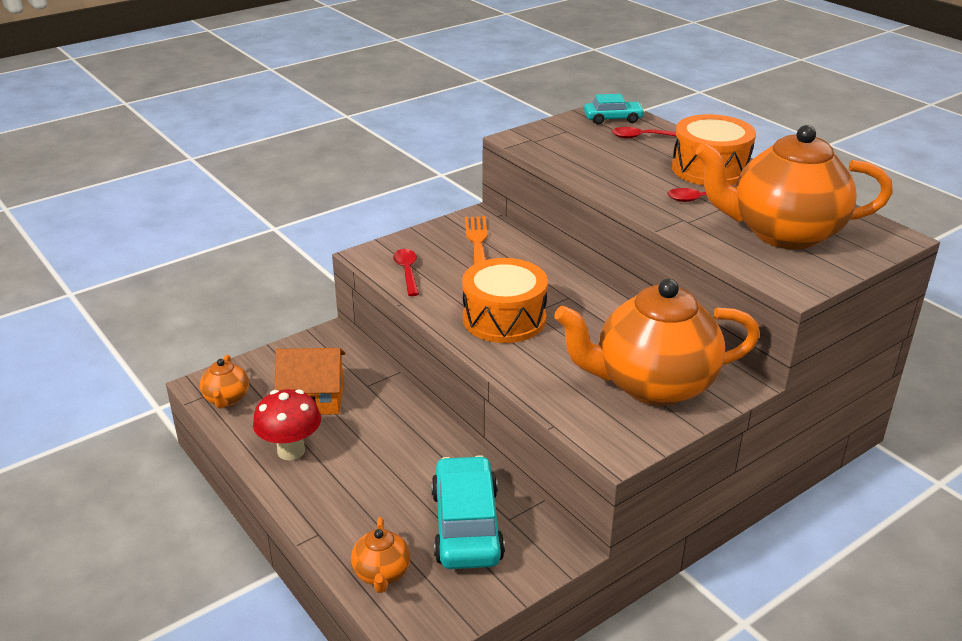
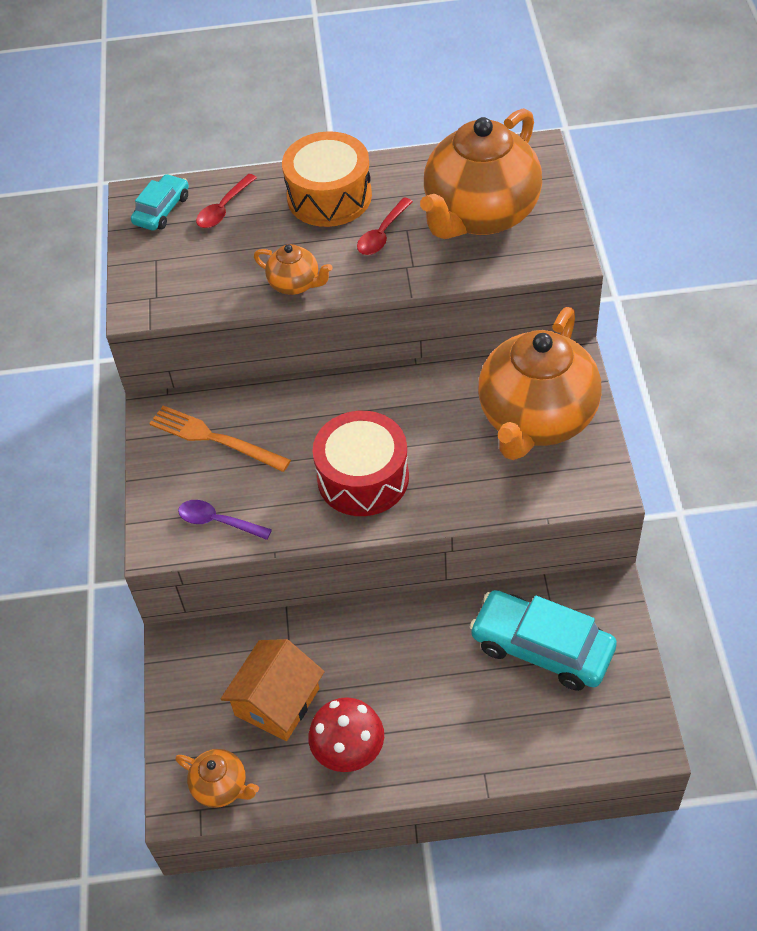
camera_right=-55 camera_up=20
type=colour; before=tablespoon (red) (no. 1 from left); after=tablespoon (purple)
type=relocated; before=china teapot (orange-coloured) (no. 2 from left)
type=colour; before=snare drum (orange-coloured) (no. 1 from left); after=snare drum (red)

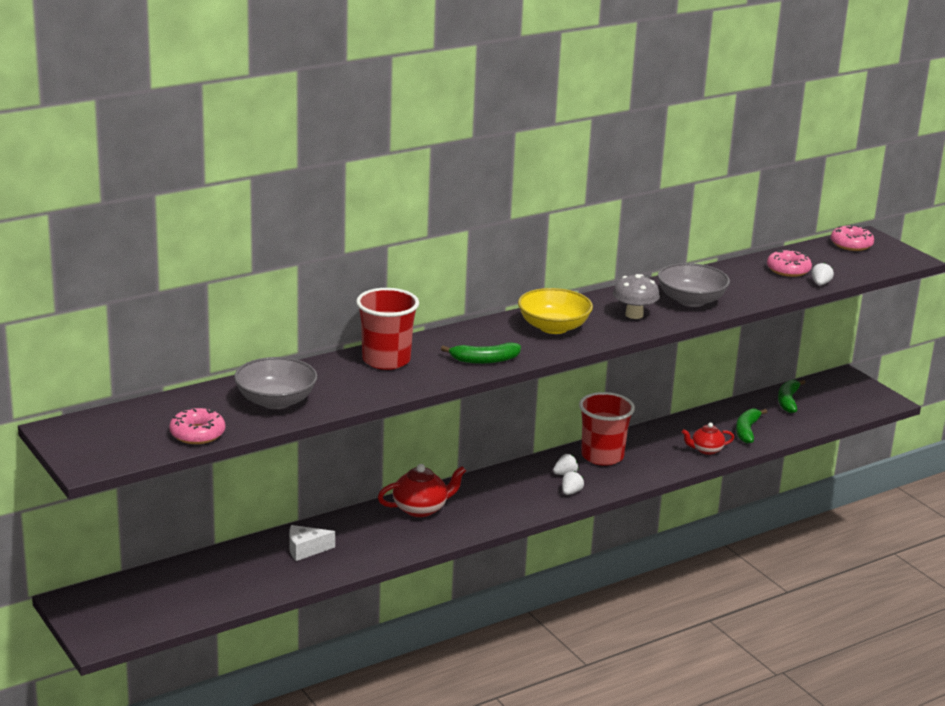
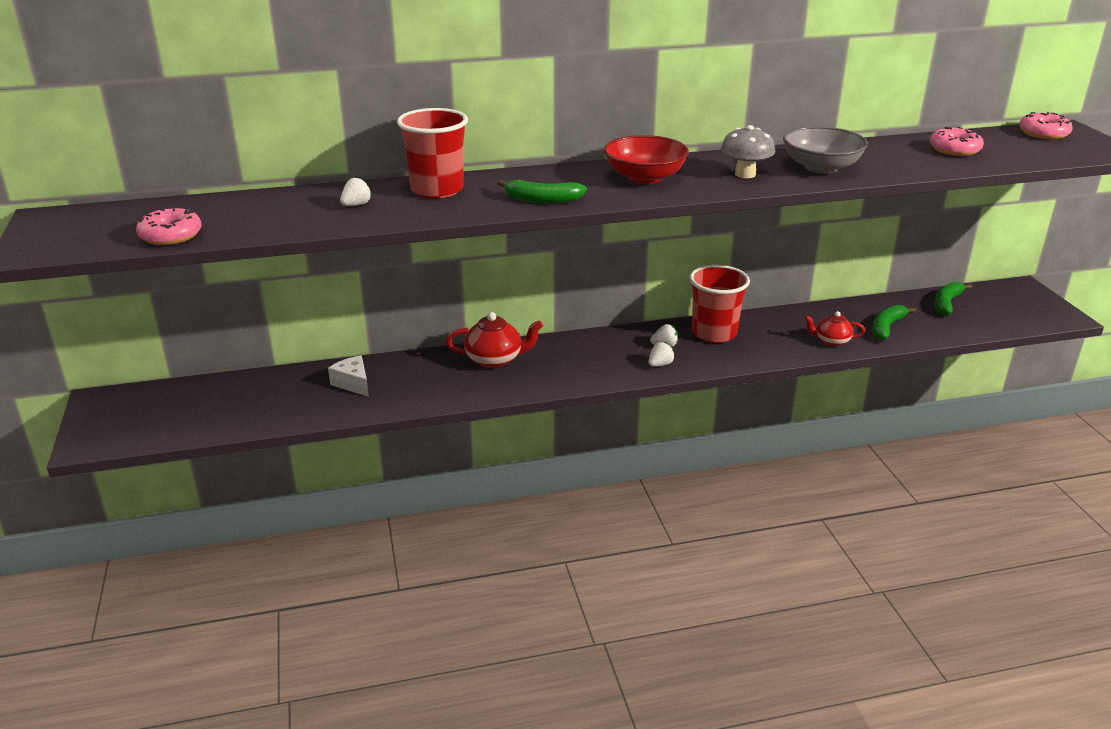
camera_right=20 camera_up=5
type=spun; before=cheese (snow-white); turn=45
type=relocated; before=toy strawberry (snow-white) (no. 3 from left in the first image); after=toy strawberry (snow-white) (no. 1 from left)
type=colour; before=deep dish (golden); after=deep dish (red)
type=missing; before=deep dish (gray) (no. 1 from left)

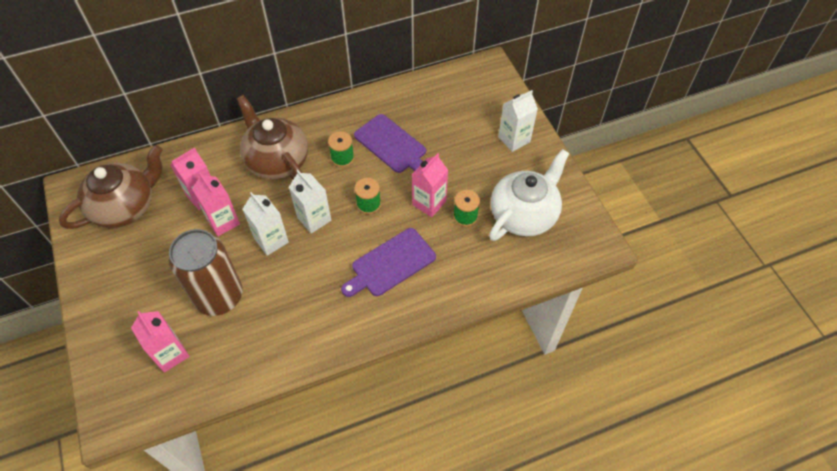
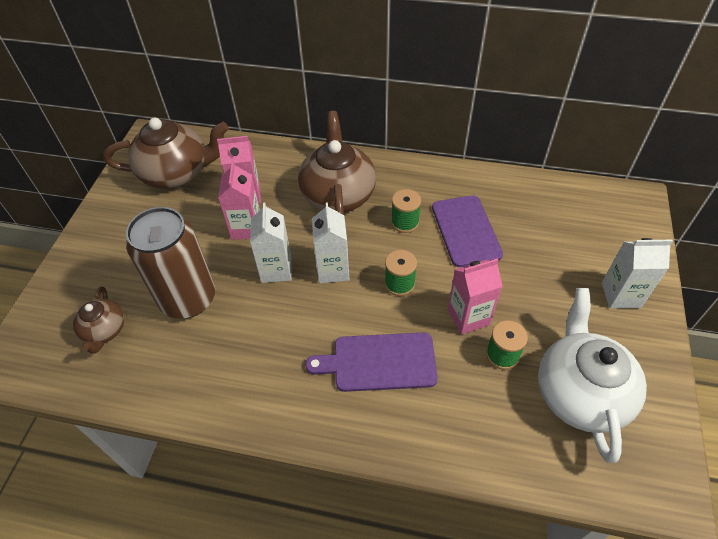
camera_right=35 camera_up=-5
type=exchanged; before=juice carton (rosy) (no. 1 from left); after=china teapot (russet) (no. 1 from left)
type=spun; before=china teapot (snow-white); turn=-75

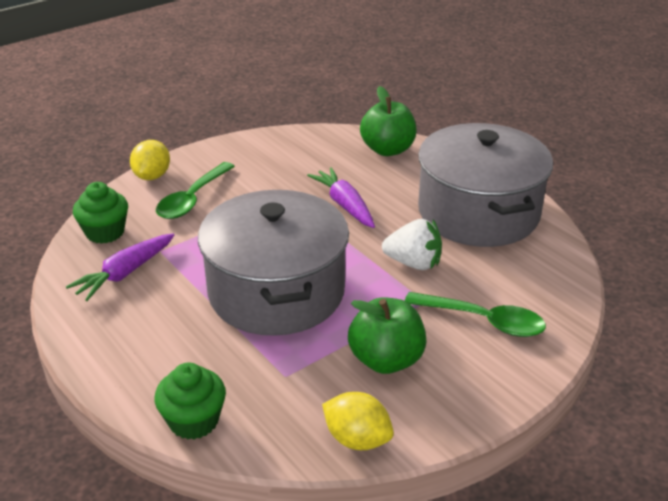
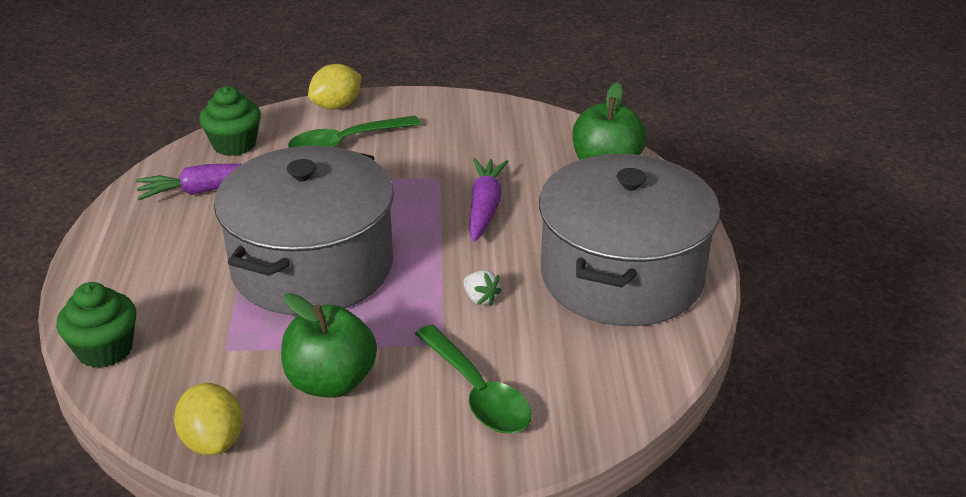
camera_right=35 camera_up=0
type=size; before=toy strawberry (snow-white); scale=0.54

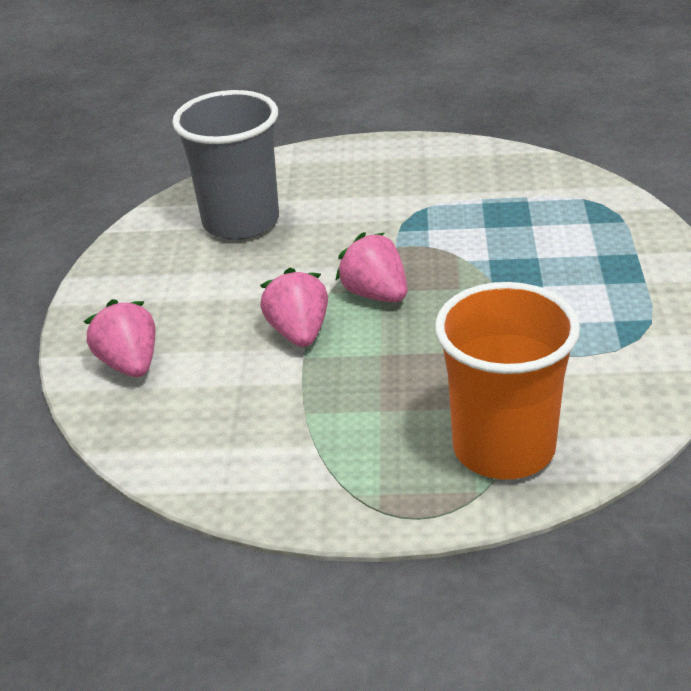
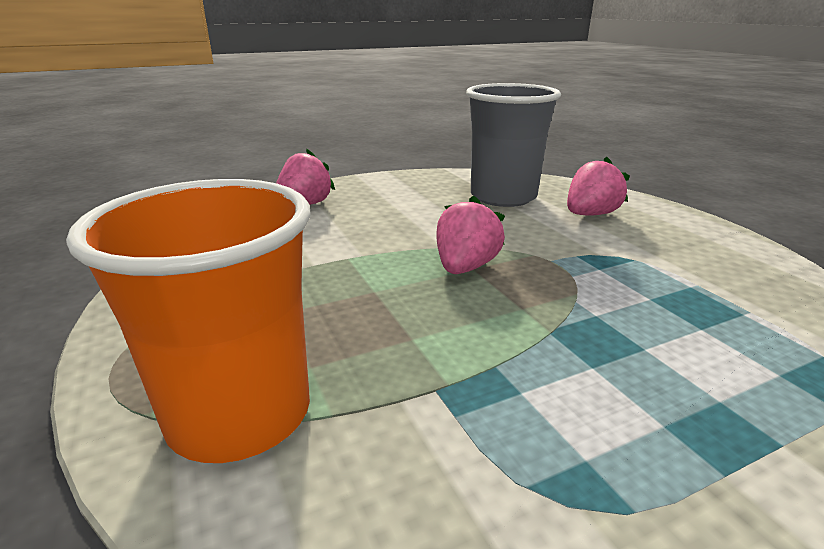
camera_right=60 camera_up=-10
type=relocated; before=toy strawberry (rosy) (no. 2 from left in the first image); after=toy strawberry (rosy) (no. 3 from left)

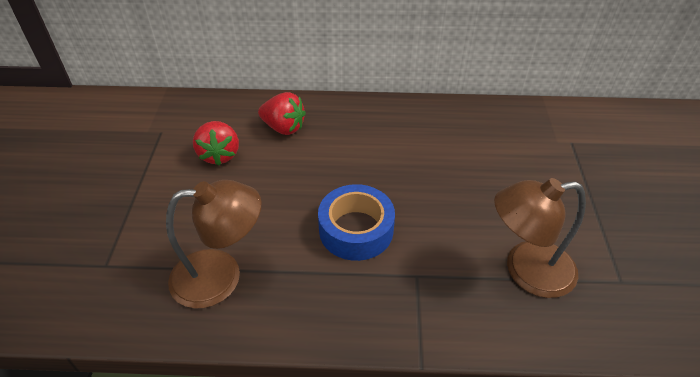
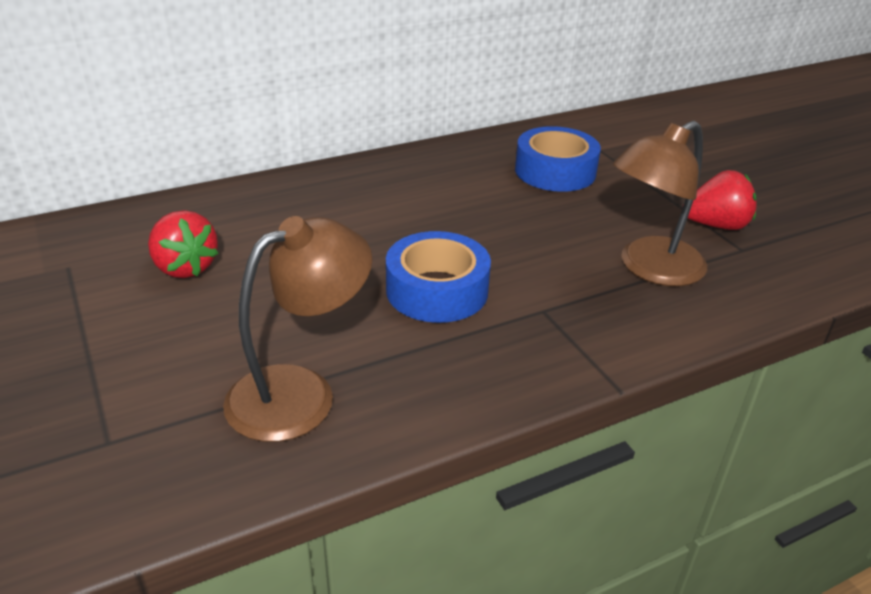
camera_right=-30 camera_up=-10
type=appeared; after=tape (cobalt) (no. 2 from left)
type=relocated; before=toy strawberry (red) (no. 2 from left)

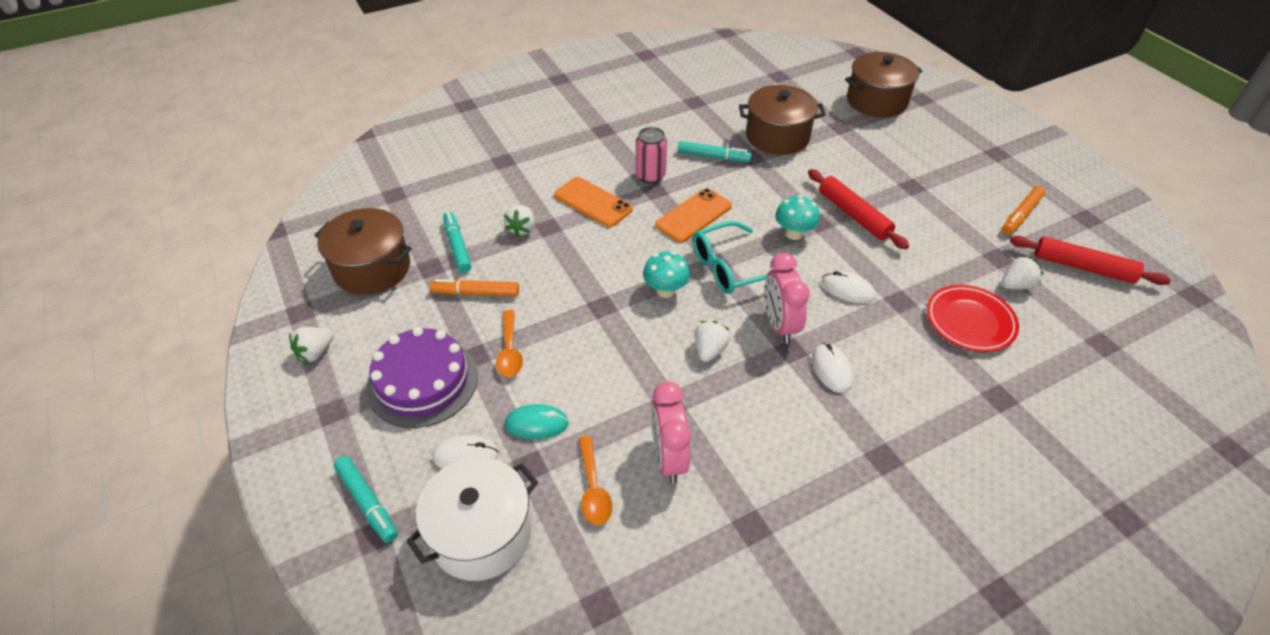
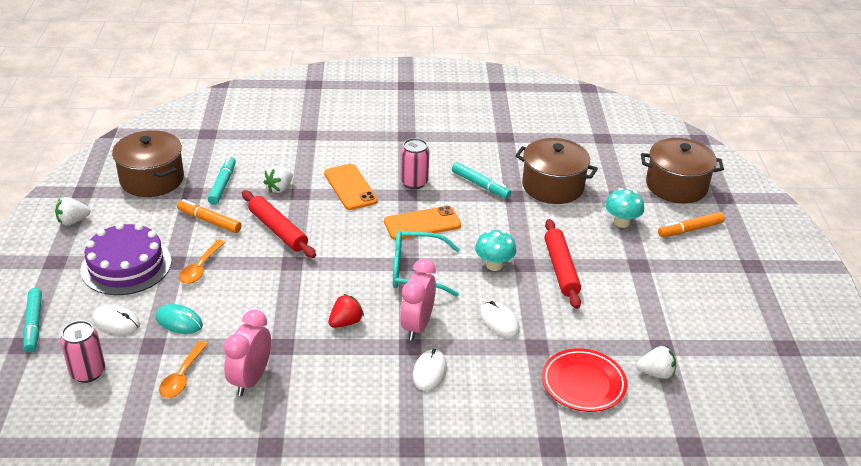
camera_right=25 camera_up=-10
type=exchanged; before=pot (snow-white); after=can (rosy) (no. 1 from left)
type=relocated; before=rolling pin (red) (no. 2 from left in the first image); after=rolling pin (red) (no. 1 from left)
type=colour; before=toy strawberry (snow-white) (no. 3 from left); after=toy strawberry (red)
type=relocated; before=mushroom (aqua) (no. 1 from left in the first image); after=mushroom (aqua) (no. 2 from left)
type=relocated; before=felt pen (orange-coloured) (no. 2 from left)

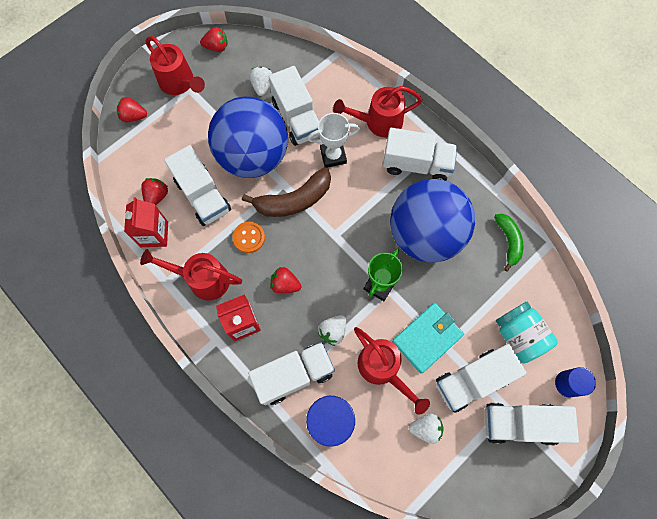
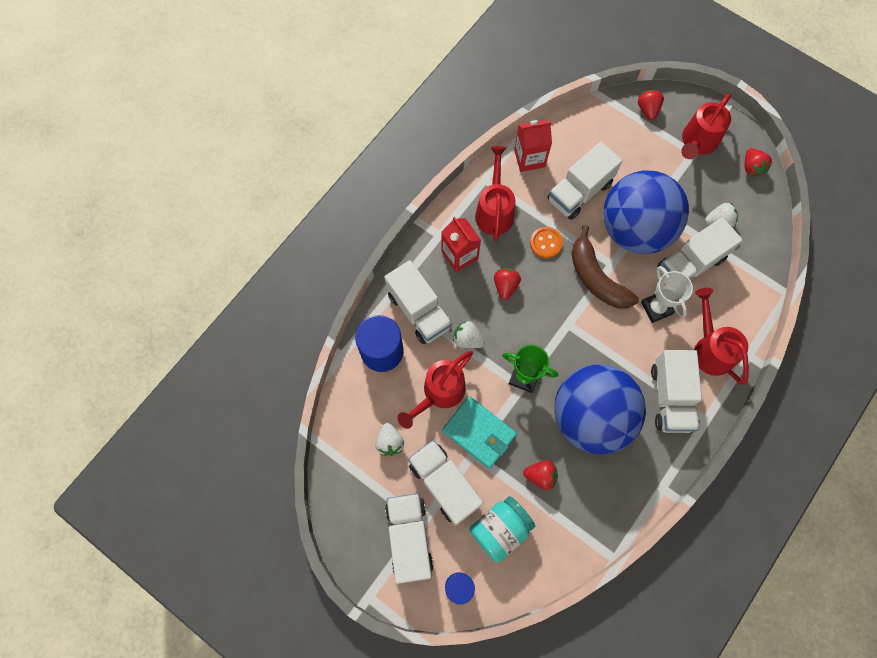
camera_right=80 camera_up=0
type=relocated; before=toy strawberry (red) (no. 2 from left)
type=missing; before=banana fruit (green)

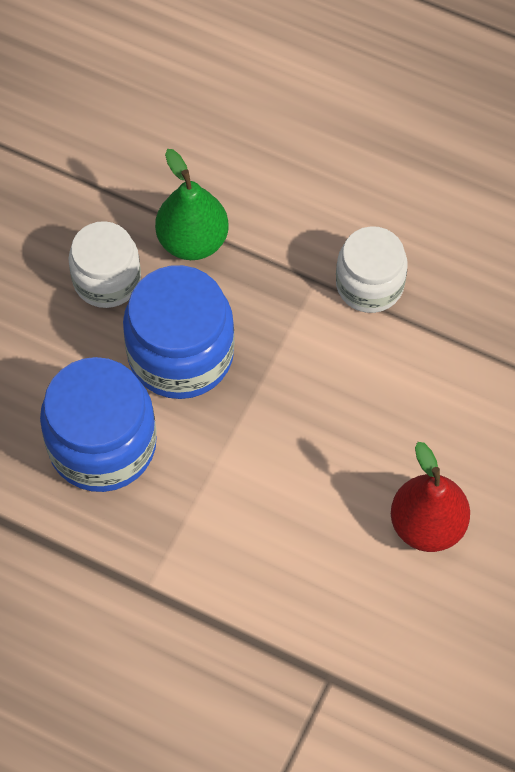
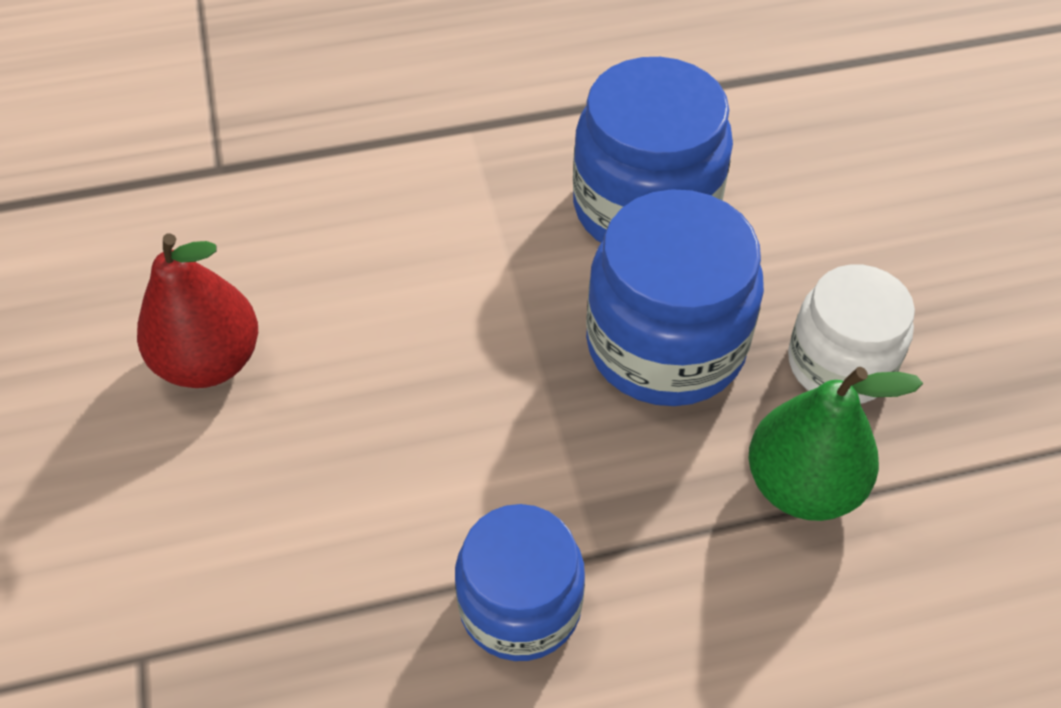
camera_right=140 camera_up=-10
type=colour; before=preserve jar (snow-white) (no. 2 from left); after=preserve jar (cobalt) (no. 1 from left)

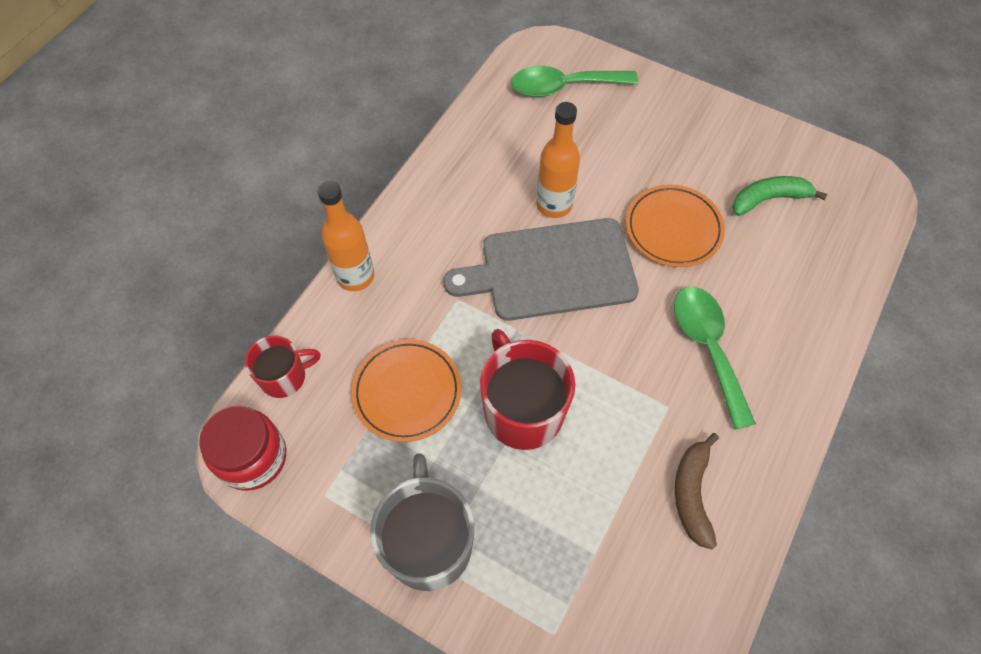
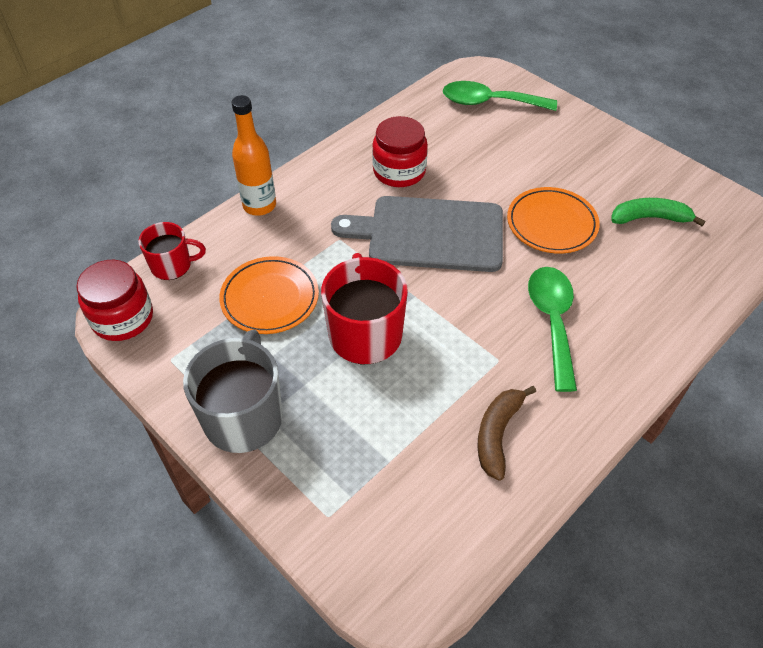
camera_right=15 camera_up=-10
type=appeared; after=preserve jar (red) (no. 2 from left)
type=missing; before=bottle (orange-coloured) (no. 2 from left)

